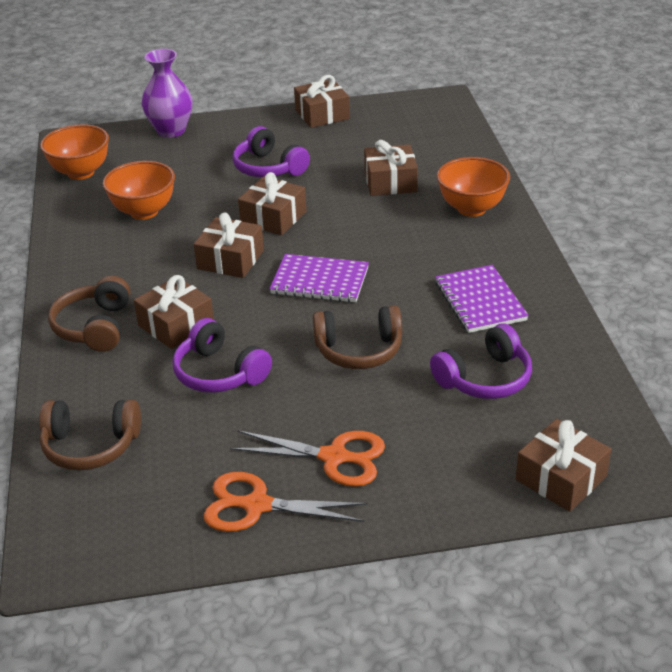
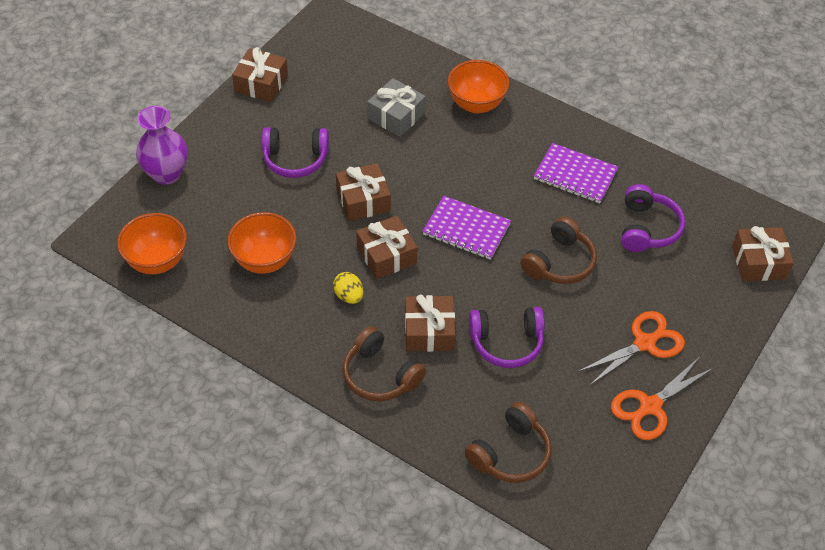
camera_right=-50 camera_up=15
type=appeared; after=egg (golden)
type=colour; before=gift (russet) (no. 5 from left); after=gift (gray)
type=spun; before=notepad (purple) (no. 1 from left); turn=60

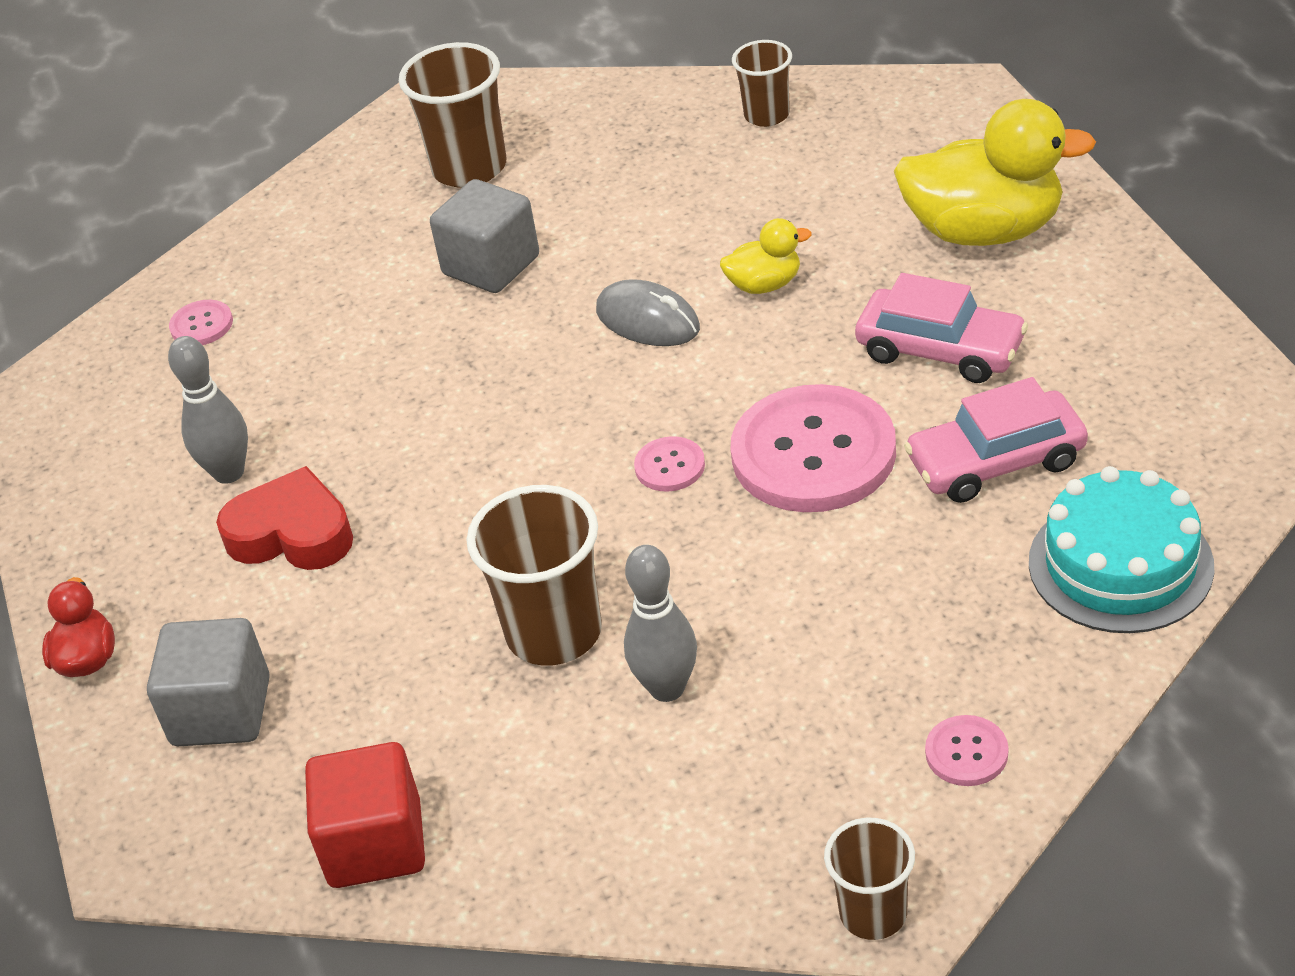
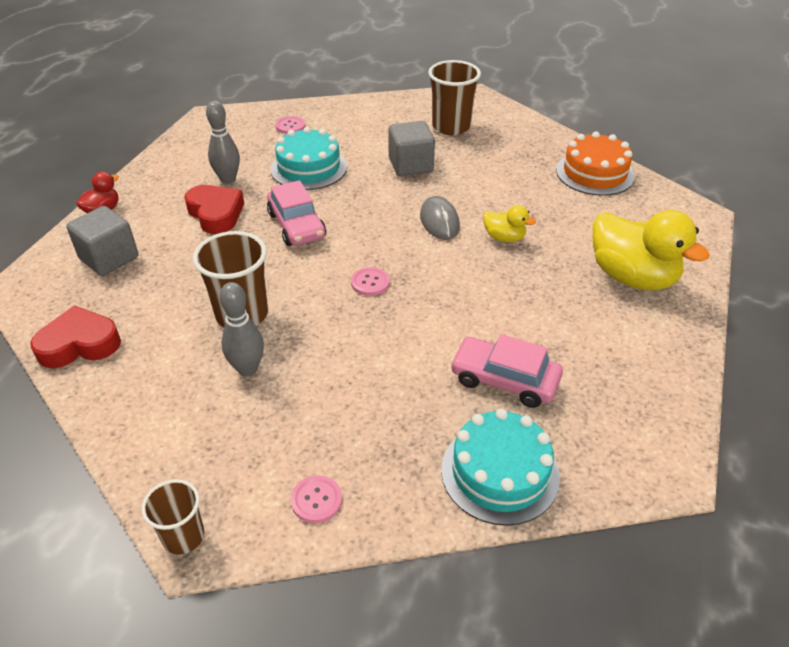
camera_right=35 camera_up=0
type=exchanged; before=block (red); after=love heart (red) (no. 1 from left)
type=relocated; before=toy car (rosy) (no. 1 from left)
type=appeared; after=cake (aqua) (no. 1 from left)
type=exchanged; before=cup (russet) (no. 3 from left); after=cake (orange-coloured)
type=missing; before=shirt button (rosy) (no. 3 from left)

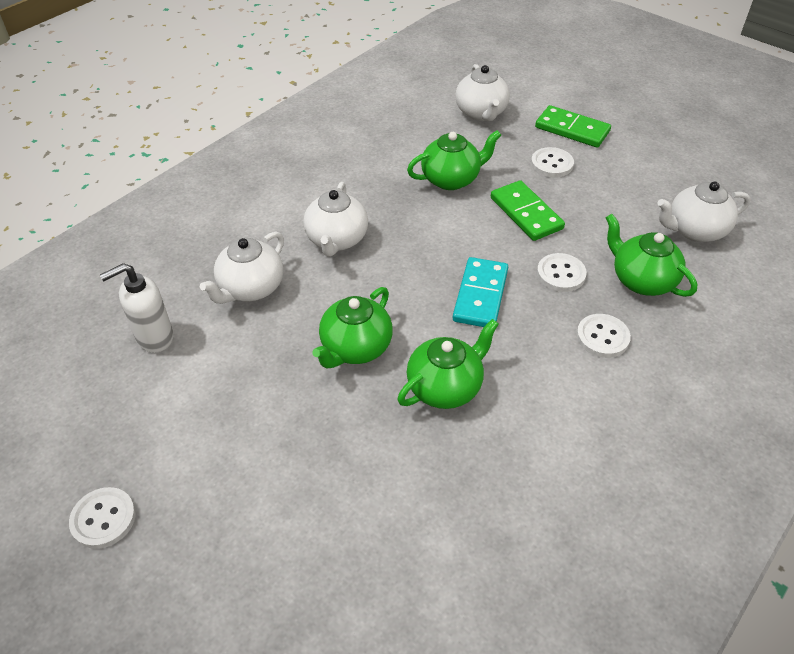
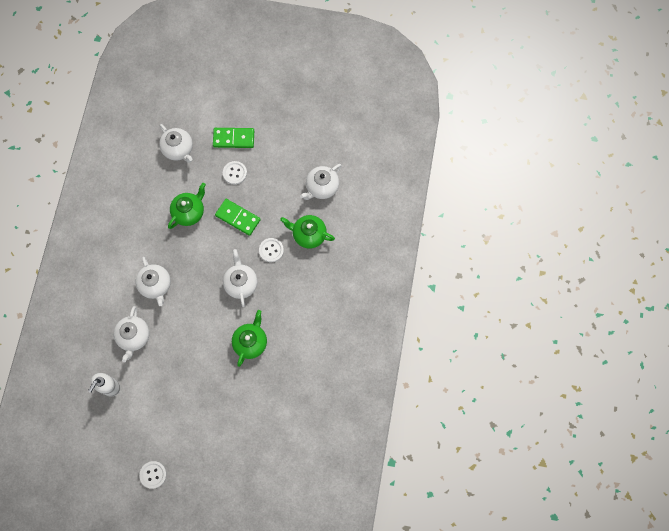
camera_right=-30 camera_up=25
type=exchanged; before=domino tile (aqua); after=china teapot (snow-white) (no. 4 from left)
type=missing; before=china teapot (green) (no. 1 from left)
type=missing; before=shirt button (snow-white) (no. 4 from left)

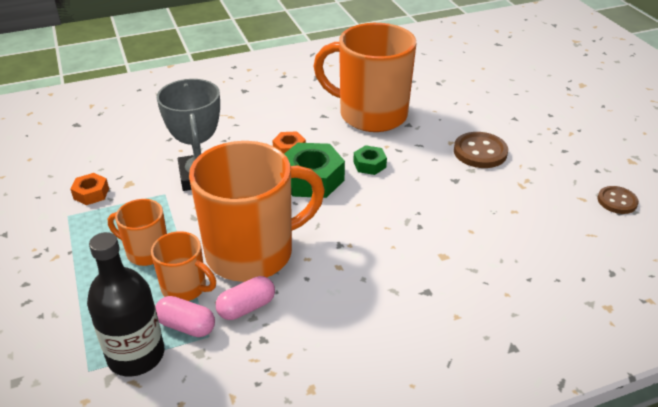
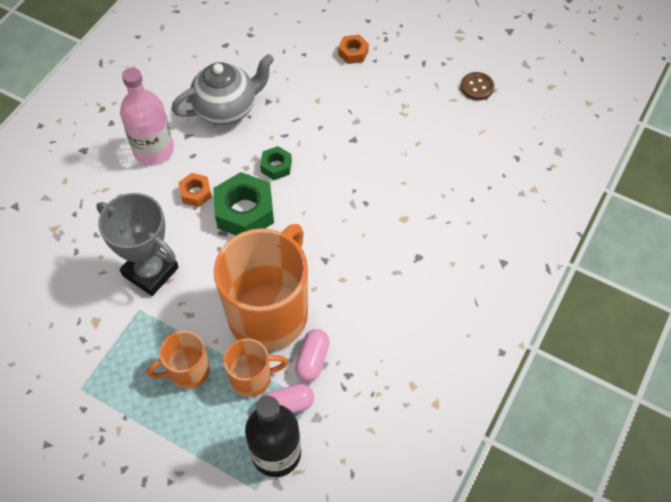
camera_right=-40 camera_up=20
type=appeared; after=bottle (rosy)
type=exchanged; before=mug (orange-coloured) (no. 4 from left); after=china teapot (gray)
type=relocated; before=hexagon nut (orange-coloured) (no. 1 from left in the first image); after=hexagon nut (orange-coloured) (no. 2 from left)
type=missing; before=shirt button (russet) (no. 1 from left)

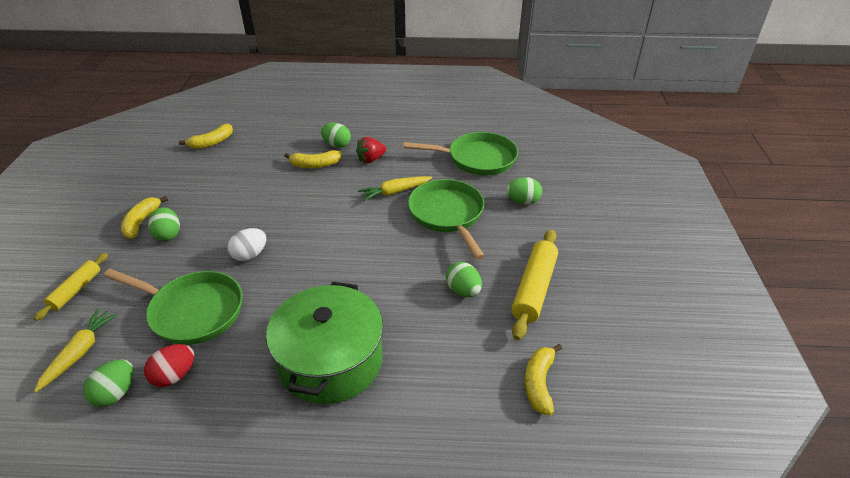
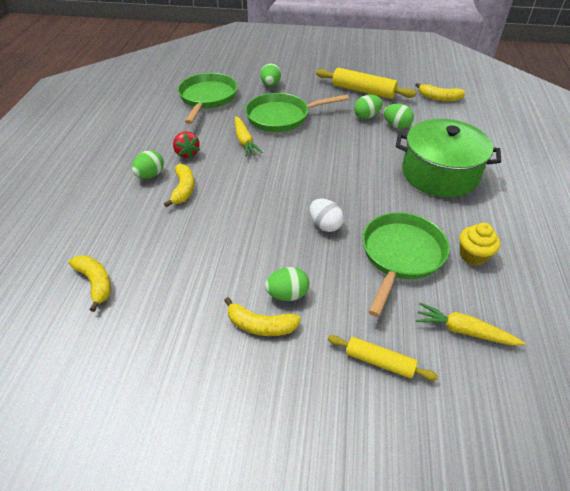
camera_right=-85 camera_up=5
type=relocated; before=egg (green) (no. 1 from left in the first image); after=egg (green) (no. 5 from left)
type=exchanged; before=egg (red); after=muffin (golden)

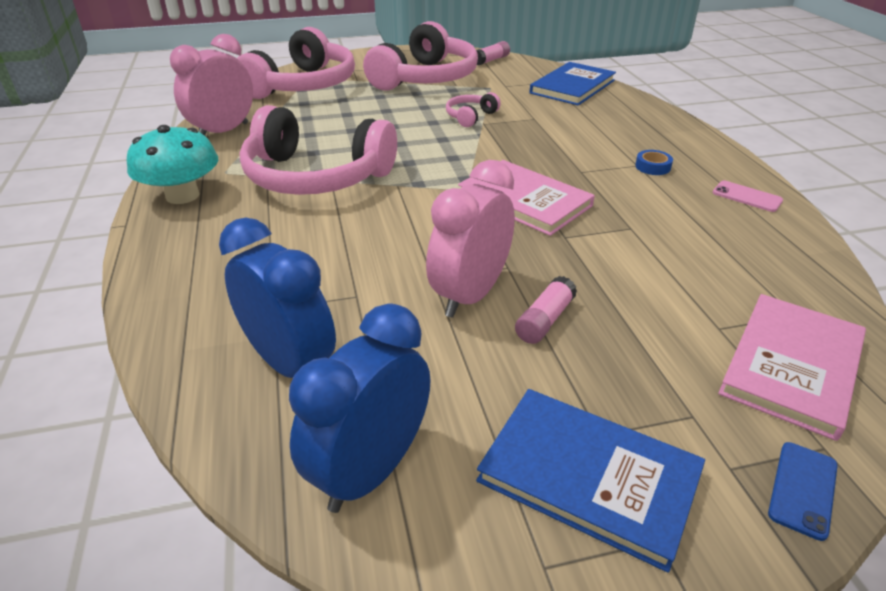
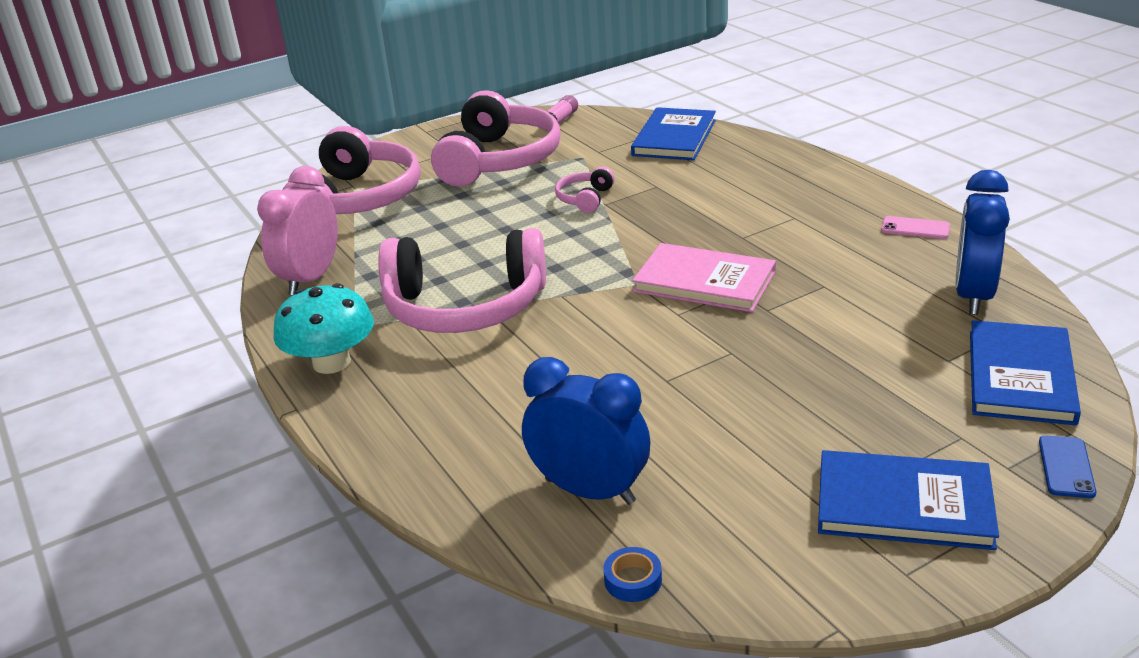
camera_right=-15 camera_up=-5
type=relocated; before=tape (cobalt)
type=relocated; before=bedside clock (cobalt) (no. 2 from left)
type=colour; before=book (rosy) (no. 2 from left); after=book (cobalt) (no. 3 from left)
type=missing; before=bedside clock (rosy) (no. 2 from left)
type=missing; before=stick of glue (rosy) (no. 2 from left)

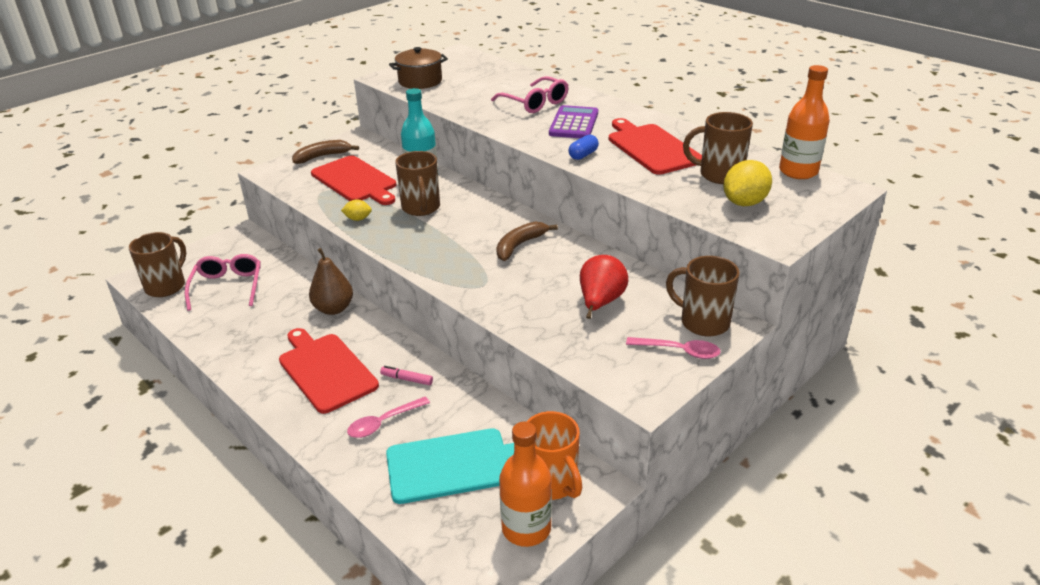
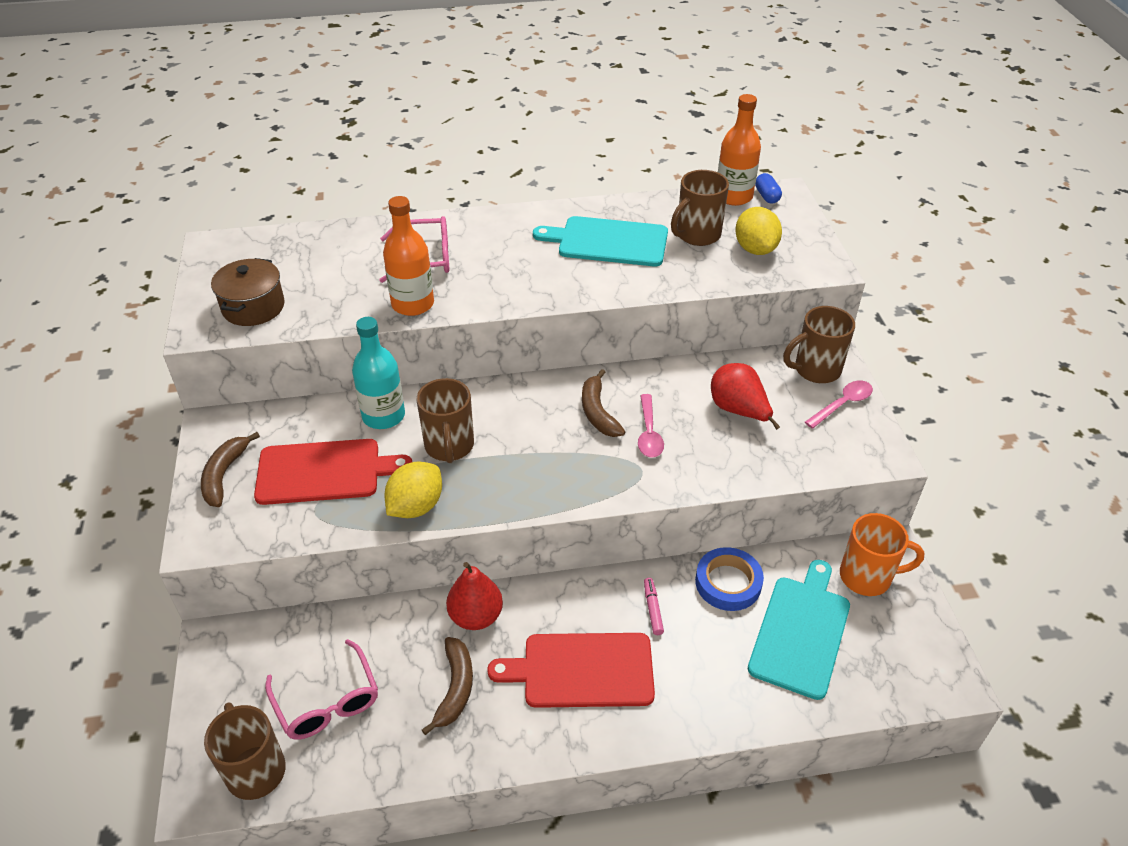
camera_right=-55 camera_up=10
type=spun; before=glasses (rosy) (no. 1 from left); turn=-150
type=relocated; before=bottle (orange-coloured) (no. 1 from left)
type=size; before=lemon (golden) (no. 1 from left); scale=1.84
type=spun; before=mug (russet) (no. 2 from left); turn=60
type=appeared; after=banana fruit (russet) (no. 2 from left)
type=colour; before=pear (russet); after=pear (red) (no. 1 from left)
type=colour; before=bread board (red) (no. 3 from left); after=bread board (aqua) (no. 1 from left)
type=relocated; before=tablespoon (rosy) (no. 1 from left)
type=spun; before=felt pen (rosy); turn=120
type=appeared; after=tape (cobalt)
type=relocated; before=pill (cobalt)
type=missing; before=calculator (purple)

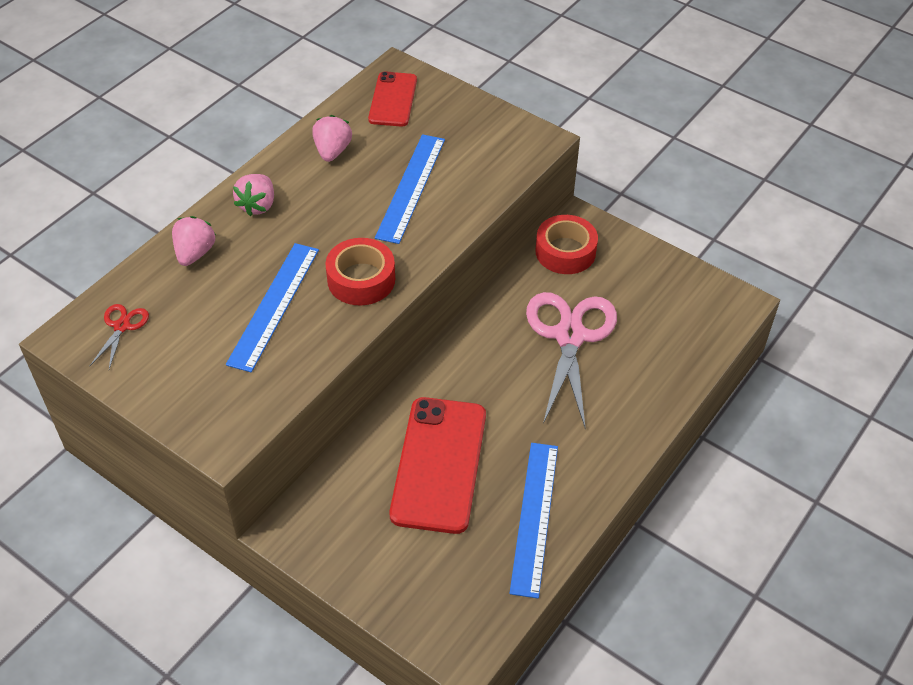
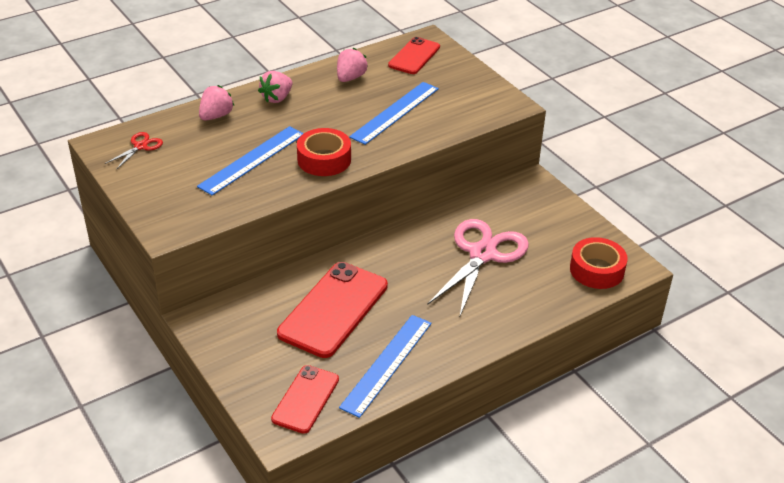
camera_right=20 camera_up=-10
type=appeared; after=phone (red) (no. 1 from left)
type=relocated; before=tape (red) (no. 2 from left)

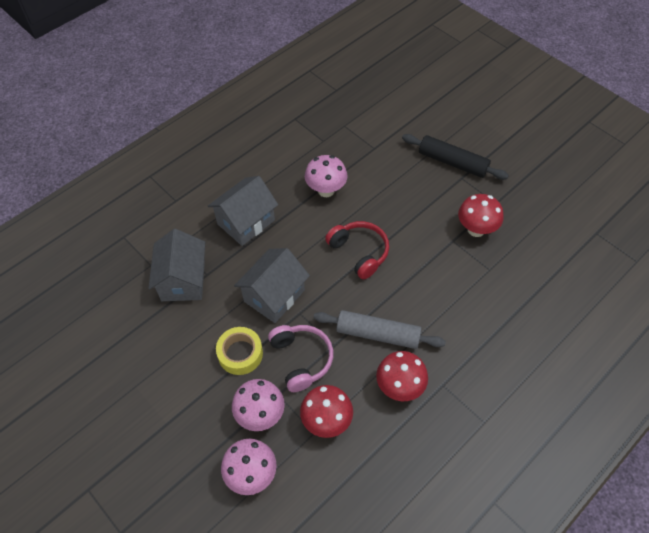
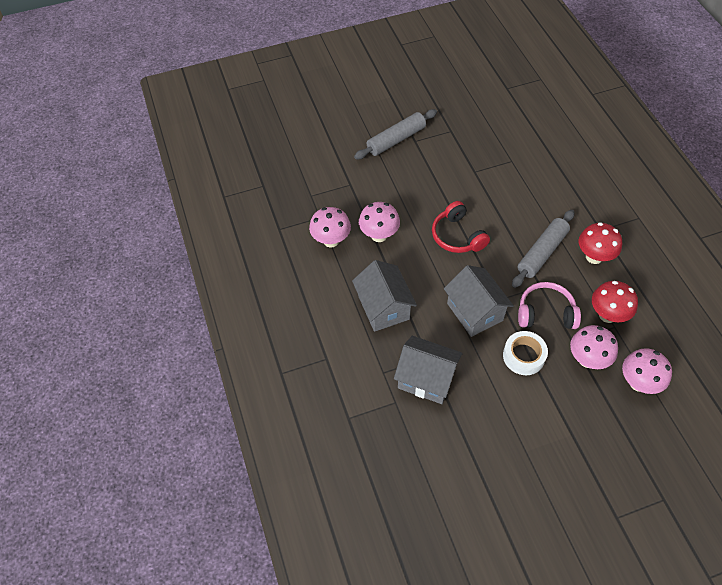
camera_right=-65 camera_up=0
type=appeared; after=mushroom (rosy) (no. 1 from left)
type=colour; before=rolling pin (jet-black); after=rolling pin (gray) (no. 1 from left)
type=spun; before=headphones (red); turn=-105
type=colour; before=tape (golden); after=tape (snow-white)
type=missing; before=mushroom (red) (no. 3 from left)

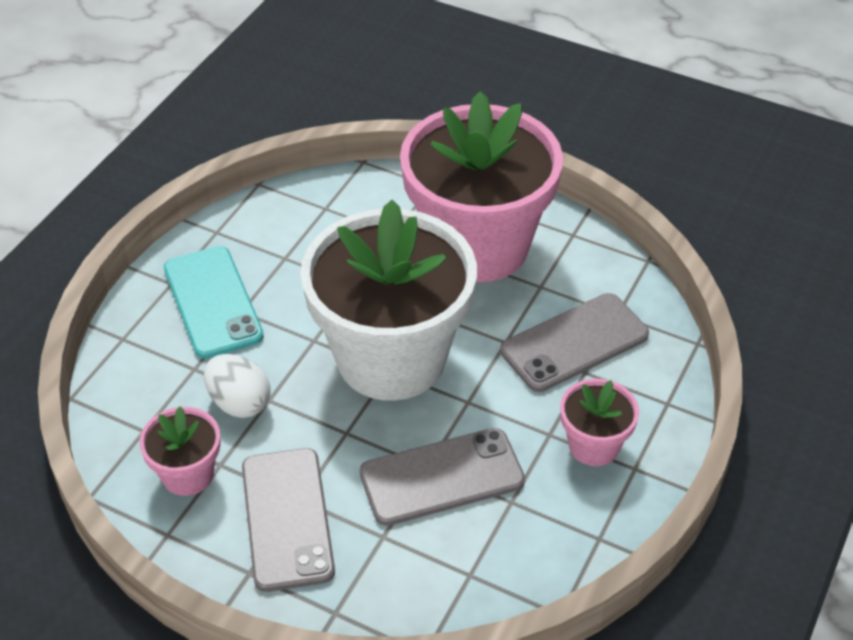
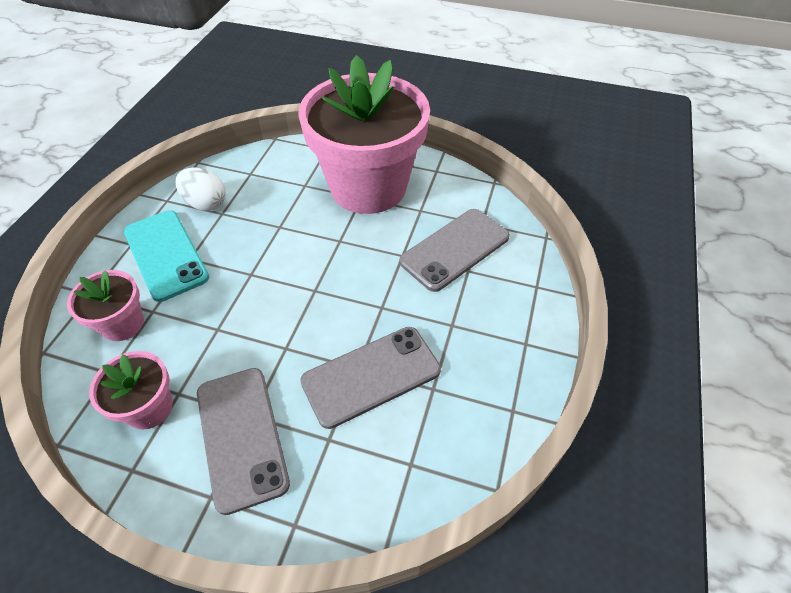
camera_right=-10 camera_up=5
type=relocated; before=potted plant (rosy) (no. 3 from left in the first image); after=potted plant (rosy) (no. 1 from left)
type=relocated; before=egg (snow-white)
type=missing; before=potted plant (snow-white)

